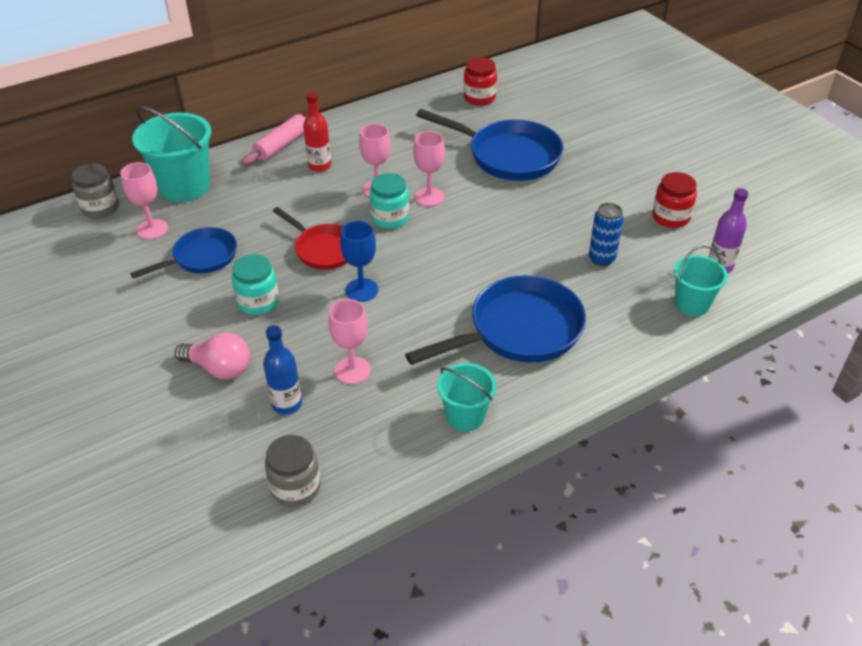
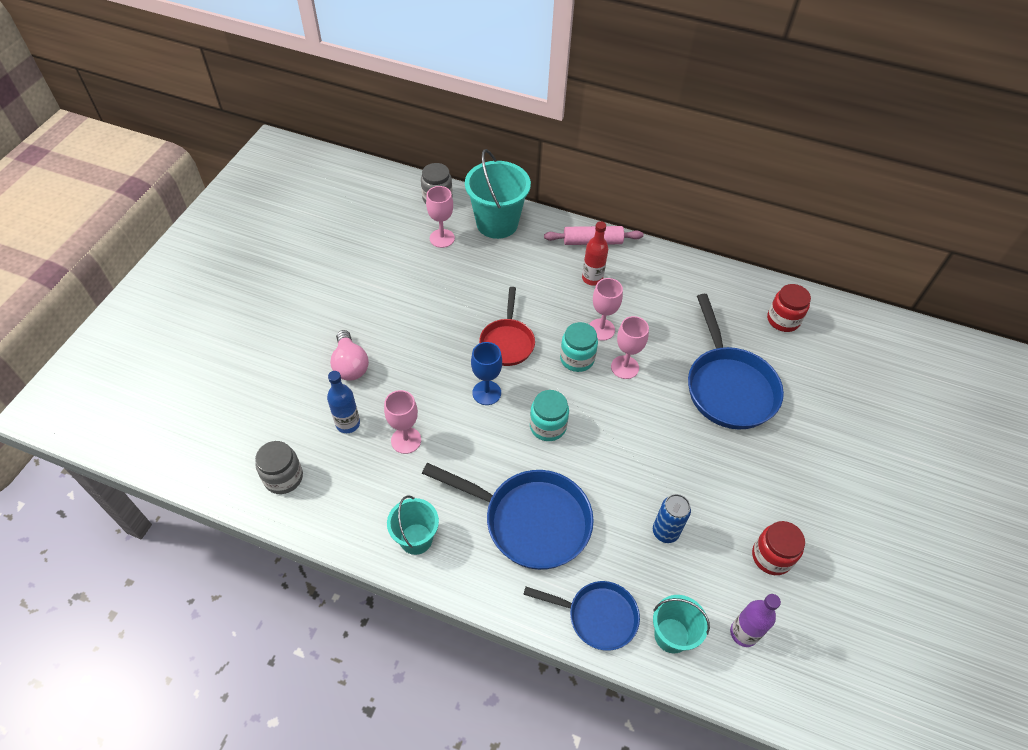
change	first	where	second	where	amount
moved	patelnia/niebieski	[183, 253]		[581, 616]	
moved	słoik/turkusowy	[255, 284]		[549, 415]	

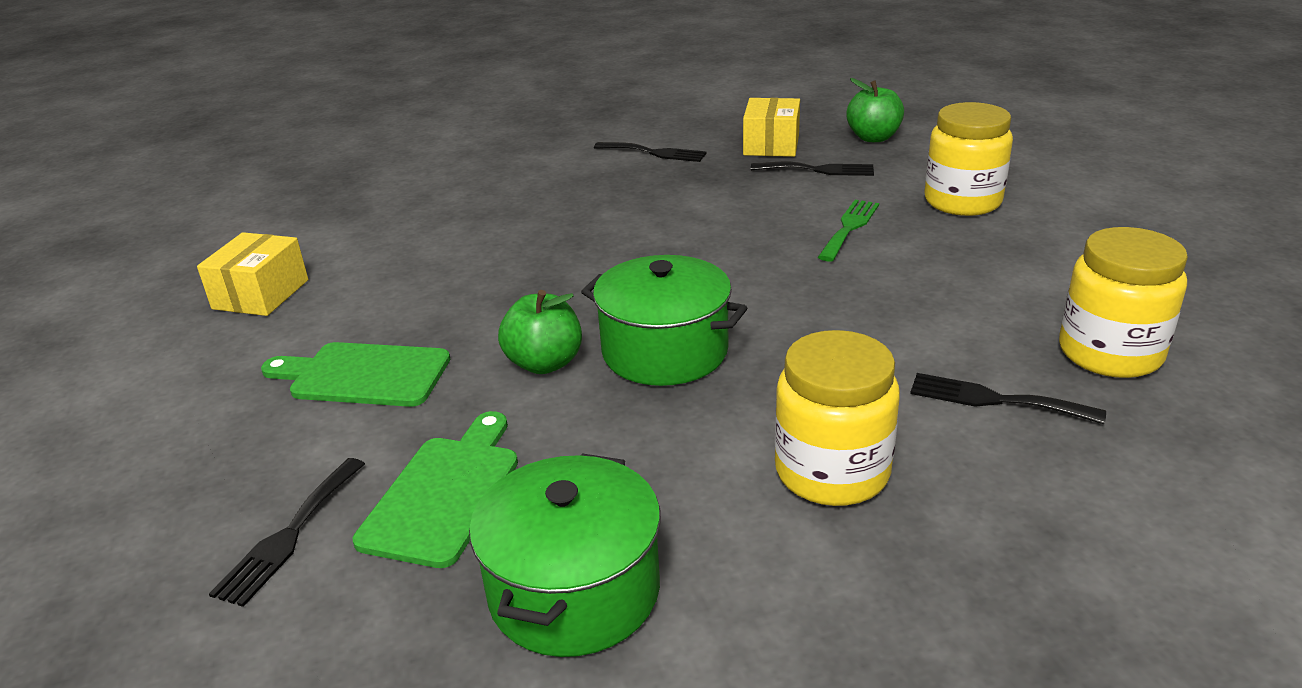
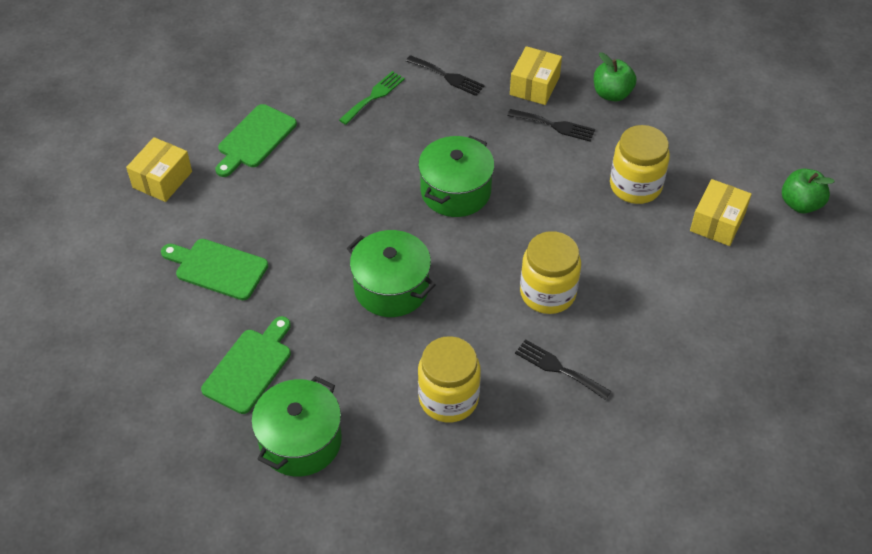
change	first	where	second	where	amount
removed	widelec/czarny	[287, 532]			
added			deska do krojenia/zielony	[256, 140]	
added			garnek/zielony	[456, 176]	
added			pudełko/żółty	[721, 212]	
moved	jabłko/zielony	[540, 332]		[808, 191]	
moved	widelec/zielony	[848, 231]		[372, 98]	
moved	słoik/żółty	[1123, 302]		[550, 272]	

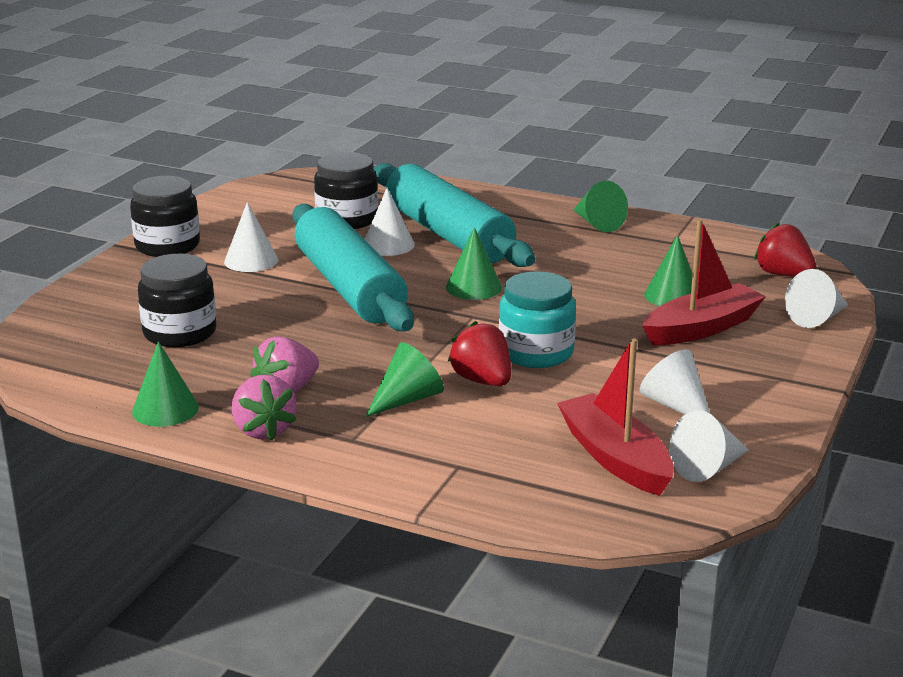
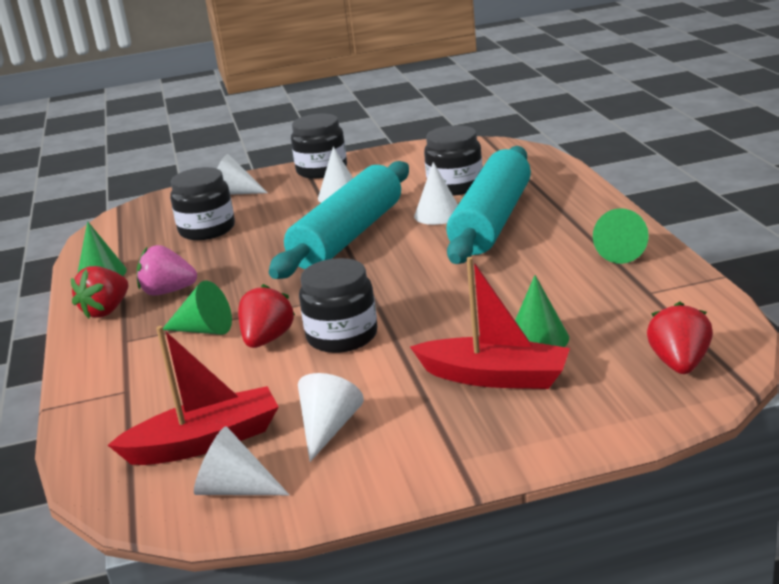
change	first	where	second	where	amount
removed	stożek/zielony	[474, 263]			
moved	stożek/biały	[816, 298]		[242, 174]	
recoloured	truskawka/różowy	[264, 408]	truskawka/czerwony	[99, 292]	
recoloured	słoik/turkusowy	[537, 319]	słoik/czarny	[338, 305]	
turned	łódka/czerwony	[615, 417]		[193, 395]	45 degrees clockwise

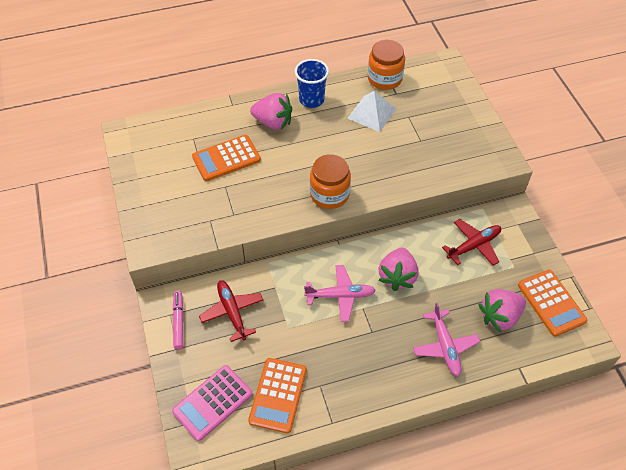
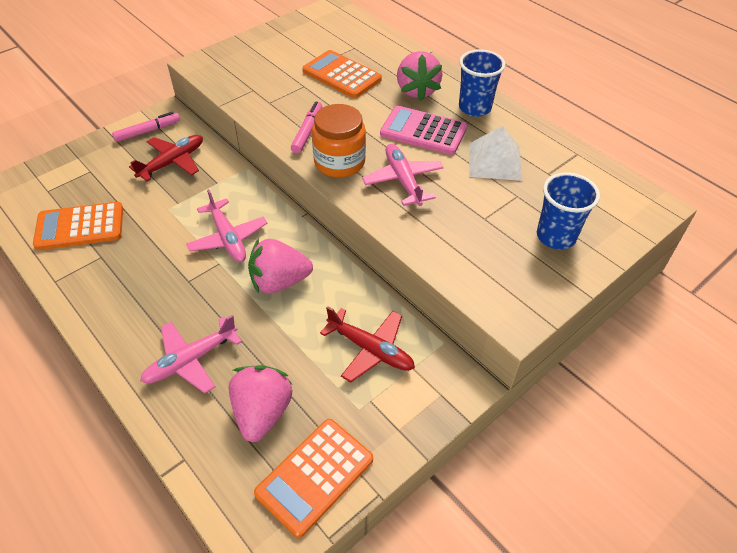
change	first	where	second	where	amount
removed	słoik/pomarańczowy	[386, 65]			
added			flamaster/różowy	[306, 127]	
added			samolot/różowy	[403, 175]	
added			szklanka/niebieski	[568, 211]	
moved	kalkulator/różowy	[212, 403]		[423, 130]	
turned	truskawka/różowy	[502, 311]		[261, 403]	60 degrees clockwise

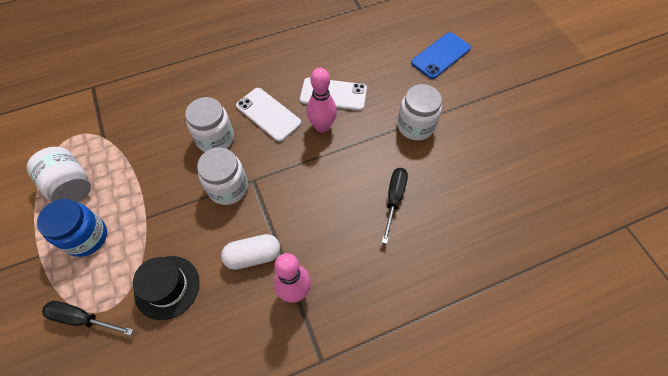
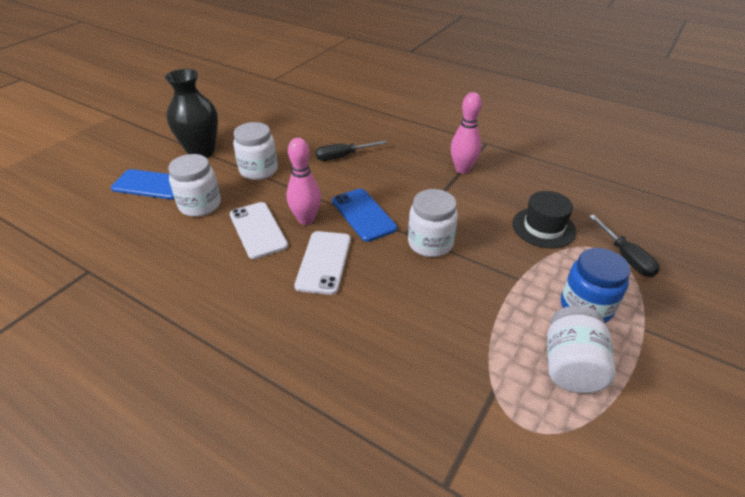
change	first	where	second	where	amount
removed	kapsułka/biały	[250, 252]			
added			wazon/czarny	[191, 113]	
added			telefon/niebieski	[364, 215]	
moved	słoik/biały	[209, 124]		[194, 185]	

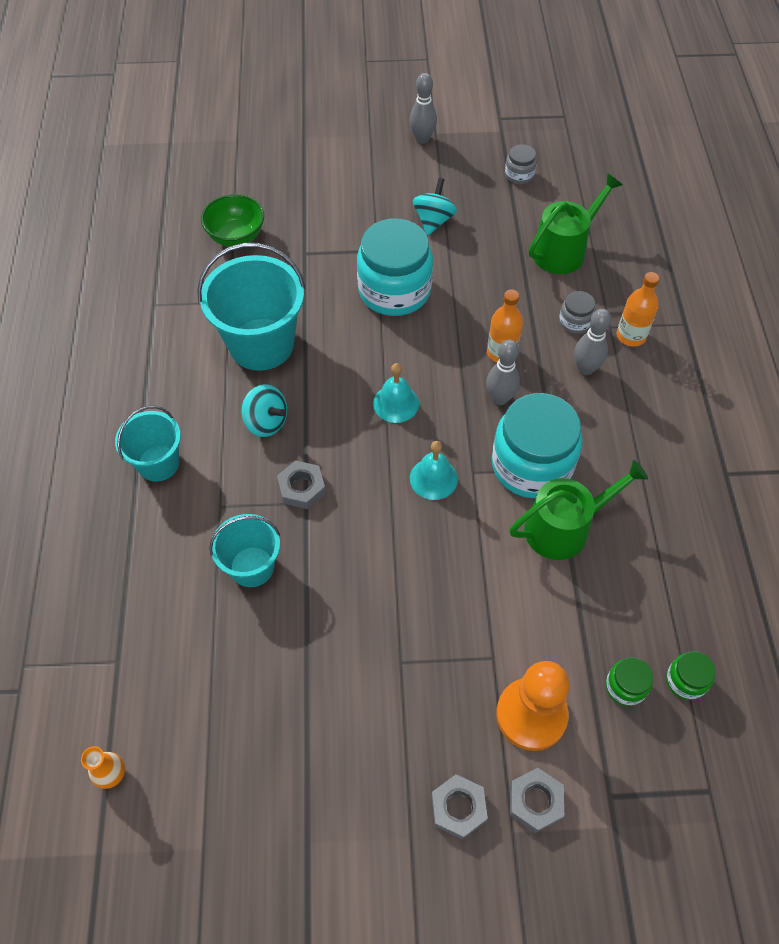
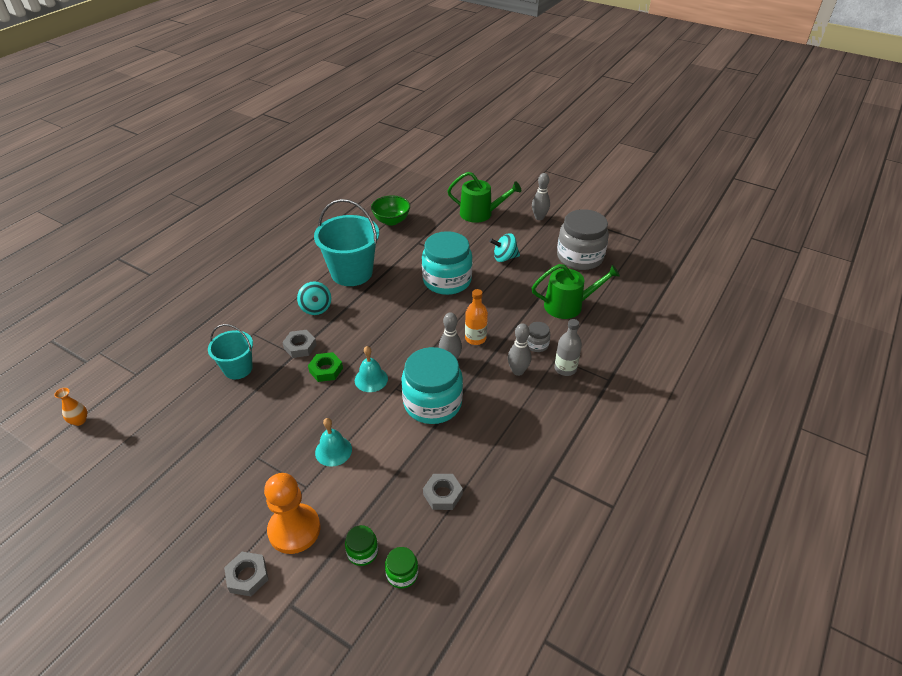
change	first	where	second	where	amount
removed	wiadro/turkusowy	[148, 443]			
added			nakrętka/zielony	[325, 367]	
moved	dzwonek/turkusowy	[396, 393]		[333, 442]	
moved	nakrętka/szary	[459, 807]		[443, 492]	
moved	konewka/zielony	[579, 510]		[484, 197]	
recoloured	butelka/pomarańczowy	[638, 309]	butelka/szary	[568, 347]	
turned	bączek/turkusowy	[435, 207]		[504, 247]	150 degrees counterclockwise
resized	słoik/szary	[521, 164]		[583, 239]	x2.26

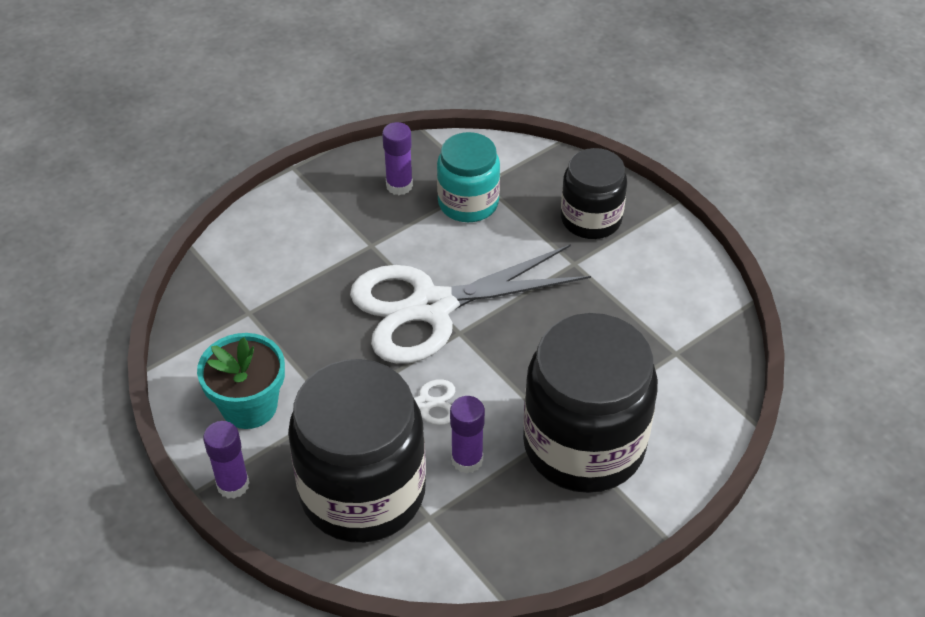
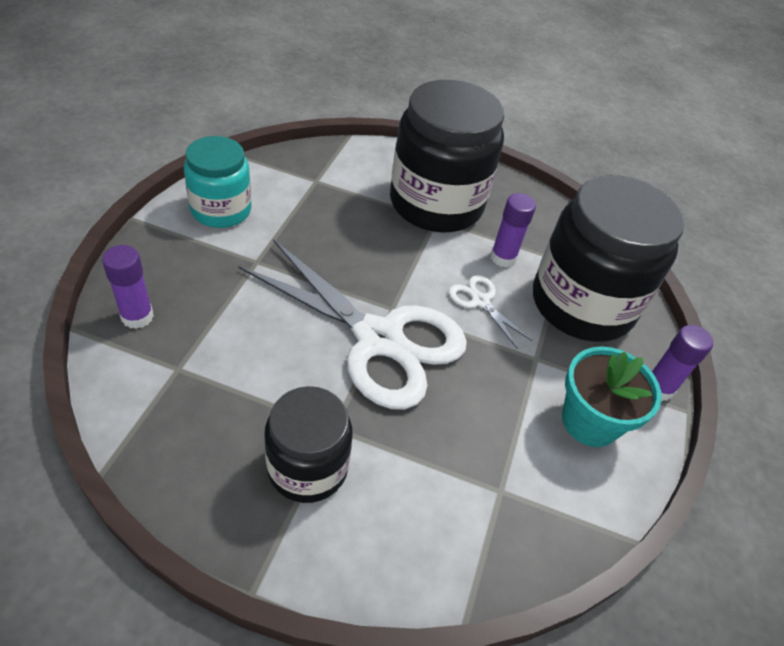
change	first	where	second	where	amount
moved	klej w sztyfcie/fioletowy	[397, 158]		[128, 287]	
moved	słoik/turkusowy	[468, 177]		[218, 182]	
moved	słoik/czarny	[594, 193]		[308, 444]	

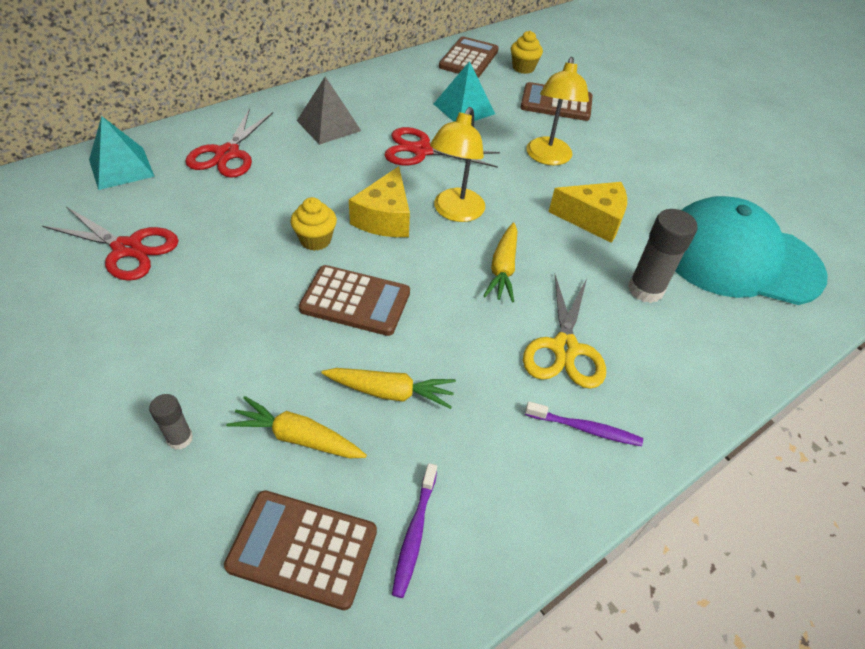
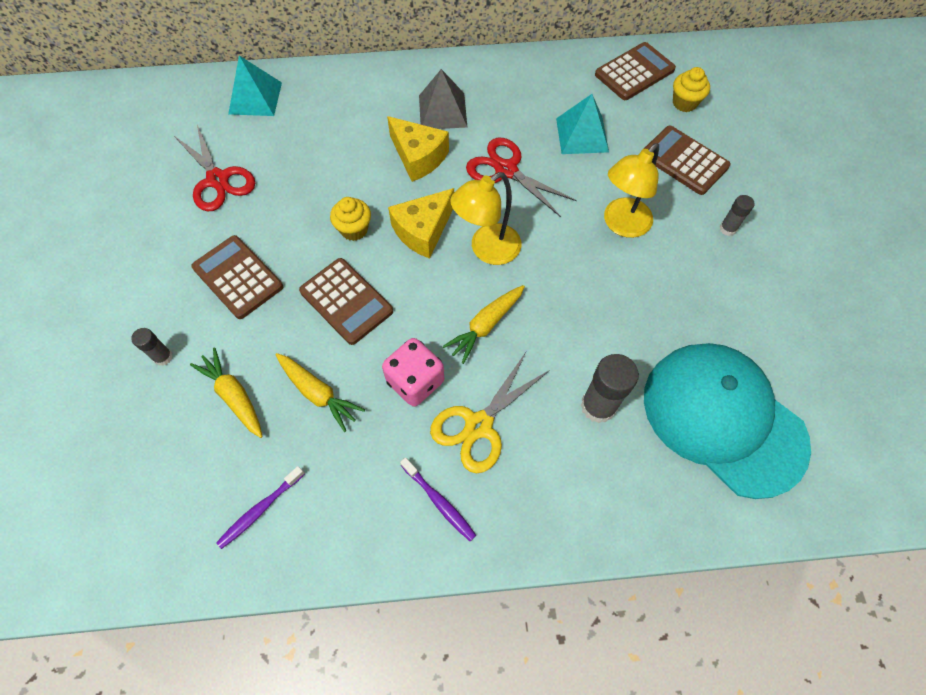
change	first	where	second	where	amount
removed	nożyczki/czerwony	[229, 143]			
added			kostka do gry/różowy	[413, 372]	
added			klej w sztyfcie/szary	[736, 215]	
moved	kalkulator/brązowy	[300, 550]		[237, 277]	
moved	ser/żółty	[588, 212]		[418, 149]	

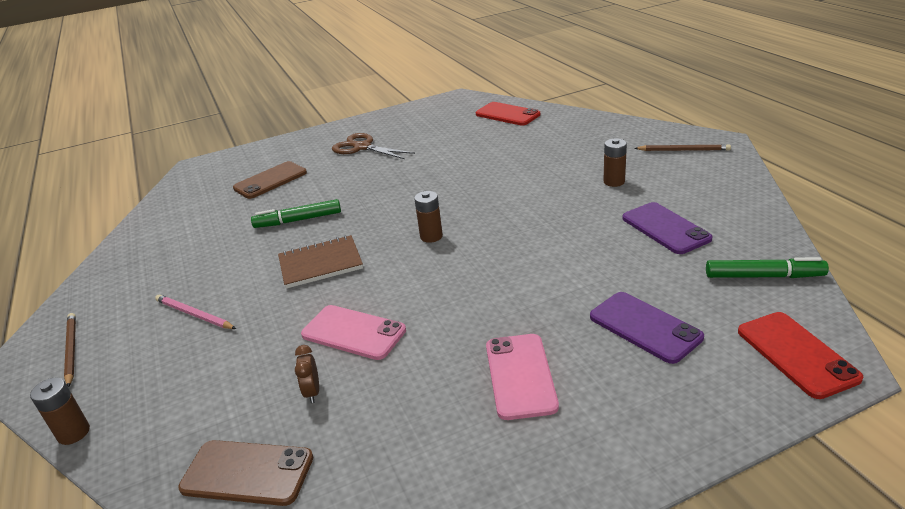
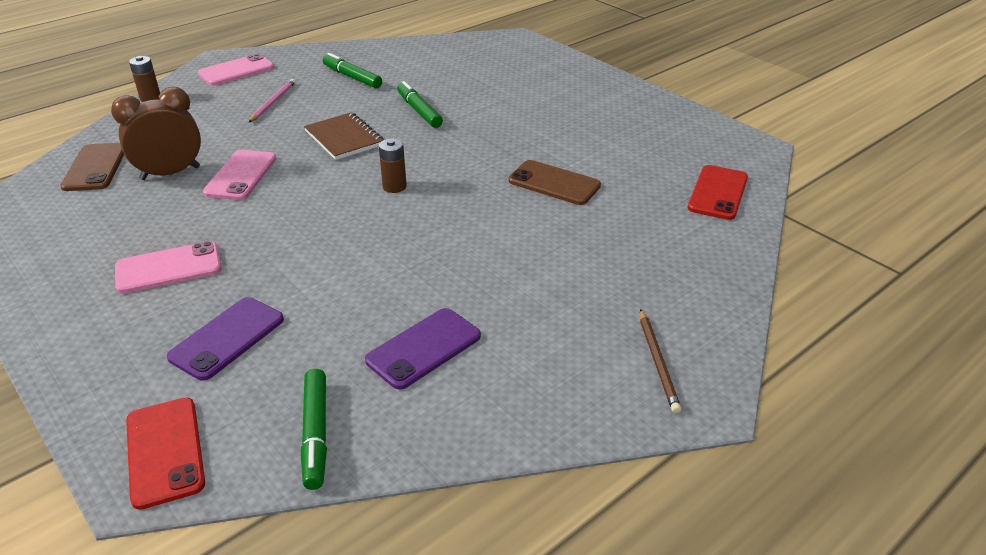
change	first	where	second	where	amount
removed	nożyczki/brązowy	[373, 146]			
removed	bateria/brązowy	[615, 162]			
added			flamaster/zielony	[352, 70]	
moved	telefon/brązowy	[270, 180]		[555, 182]	
replaced	ołówek/brązowy	[70, 350]	telefon/różowy	[236, 69]	
turned	telefon/czerwony	[800, 355]		[165, 453]	75 degrees counterclockwise
resized	budzik/brązowy	[307, 374]		[156, 133]	x2.26

